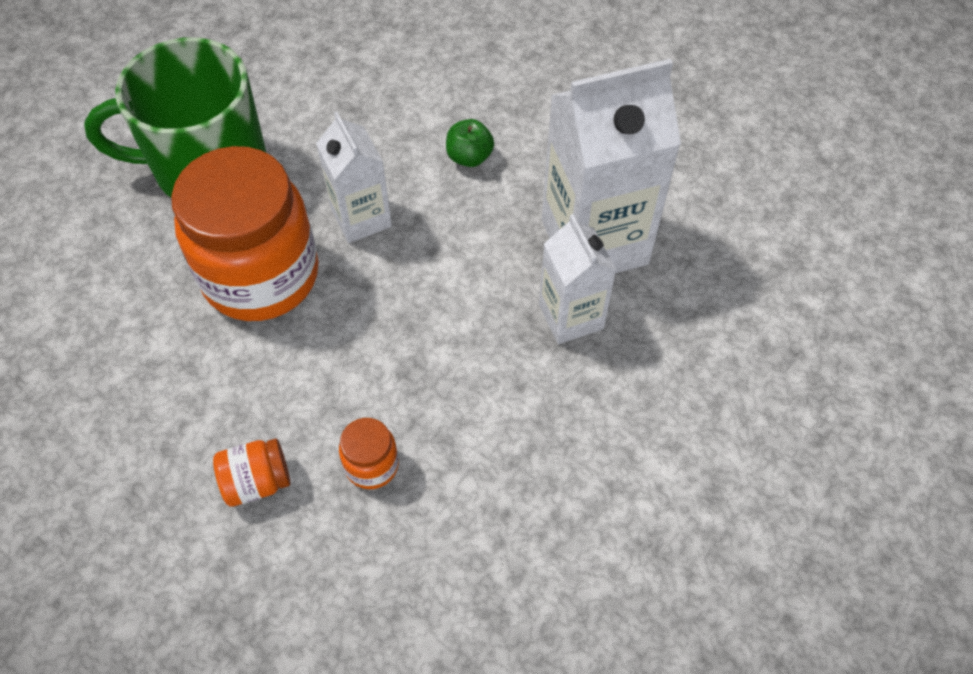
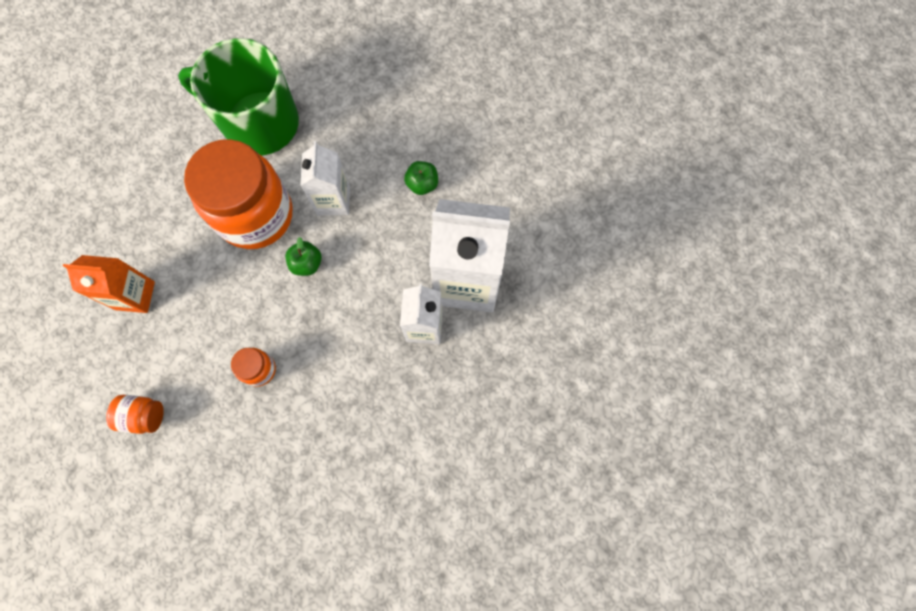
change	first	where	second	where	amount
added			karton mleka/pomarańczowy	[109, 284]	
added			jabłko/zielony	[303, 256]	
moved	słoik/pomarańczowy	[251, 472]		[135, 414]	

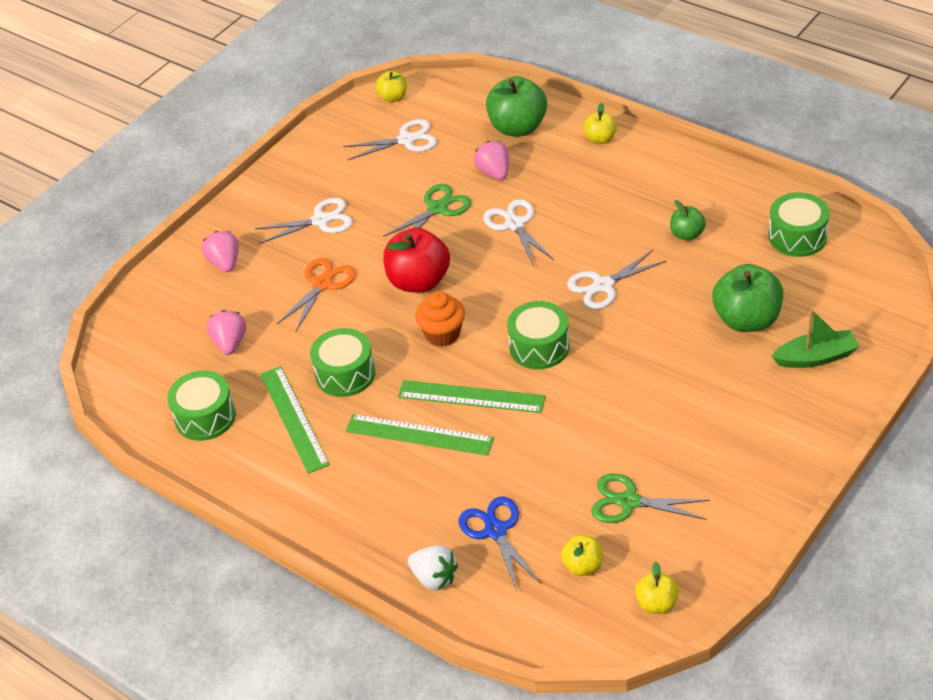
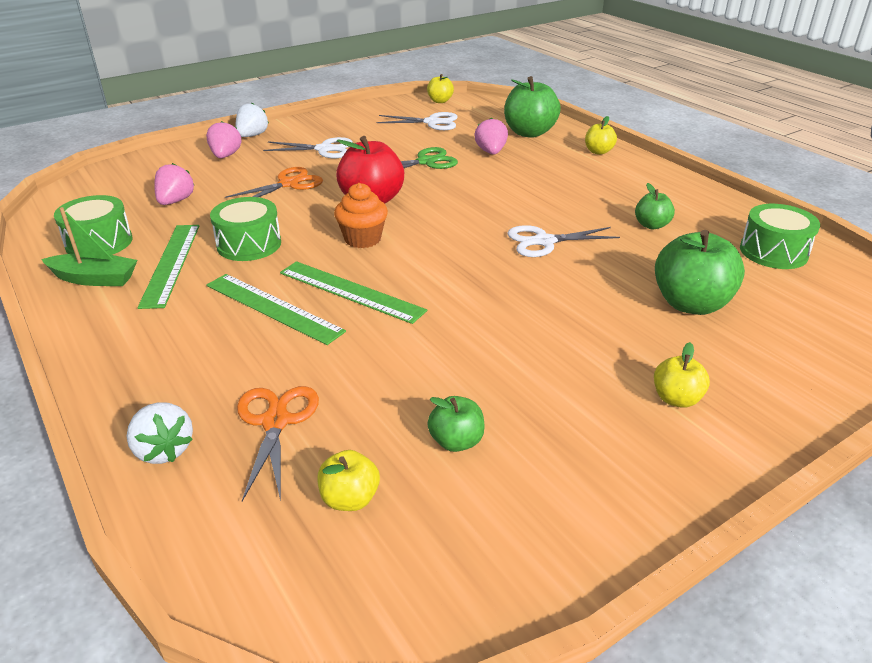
change	first	where	second	where	amount
removed	nożyczki/biały	[518, 232]			
removed	bęben/zielony	[538, 335]			
added			truskawka/biały	[252, 120]	
moved	jabłko/żółty	[657, 587]		[682, 375]	
moved	łódka/zielony	[815, 338]		[89, 246]	
replaced	nożyczki/zielony	[650, 498]	jabłko/zielony	[456, 424]	
recoloured	nożyczki/niebieski	[499, 544]	nożyczki/pomarańczowy	[278, 443]	

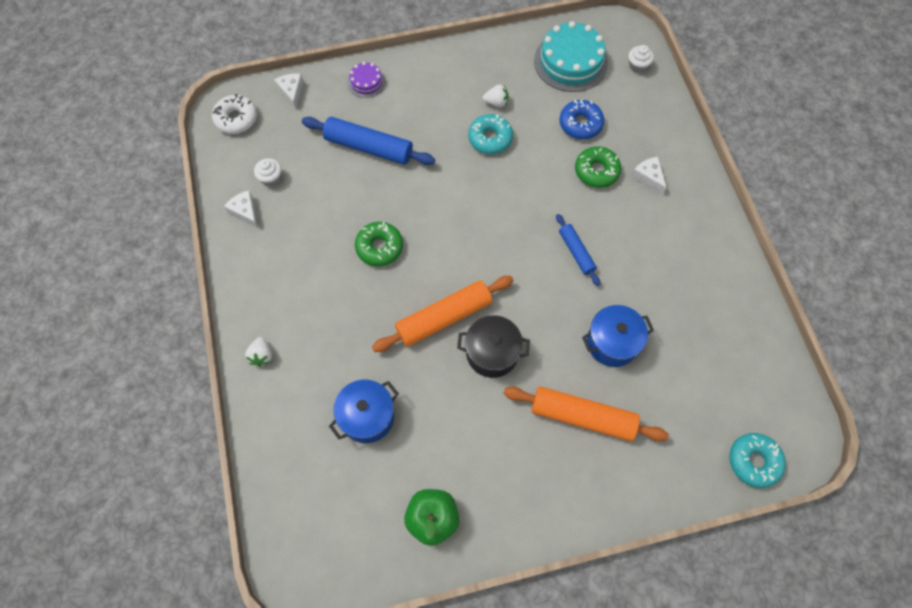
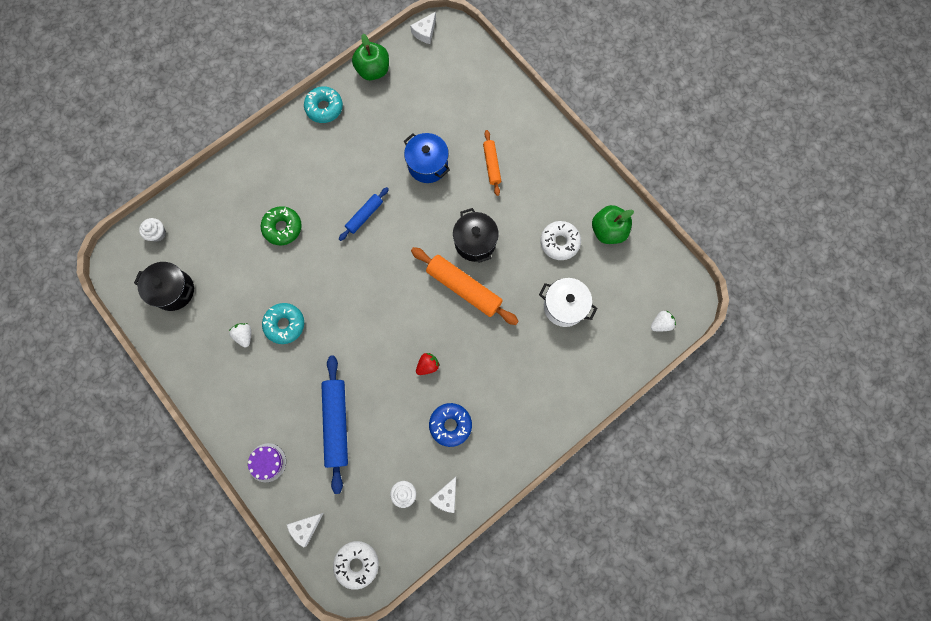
change	first	where	second	where	amount
added			jabłko/zielony	[370, 57]	
added			donut/biały	[560, 240]	
moved	truskawka/biały	[258, 352]		[663, 321]	
moved	donut/niebieski	[581, 119]		[450, 425]	
moved	ser/biały	[649, 176]		[423, 28]	
moved	donut/turkusowy	[757, 460]		[323, 104]	
replaced	donut/zielony	[379, 244]	truskawka/czerwony	[428, 364]	
replaced	tort/turkusowy	[571, 56]	garnek/czarny	[164, 286]	
recoloured	garnek/niebieski	[364, 411]	garnek/biały	[568, 302]	
resized	wałek do ciasta/pomarańczowy	[586, 413]		[492, 163]	x0.57

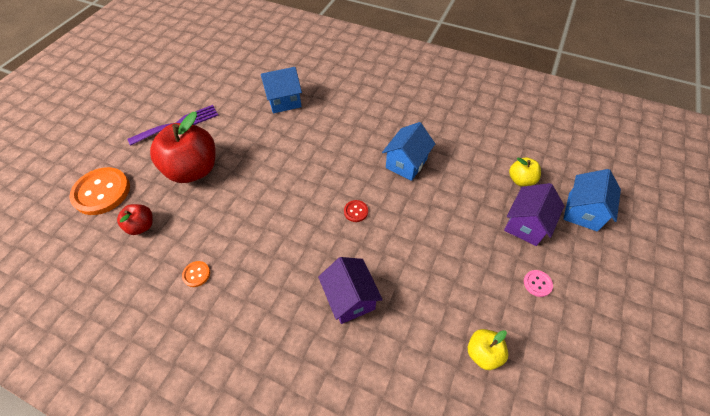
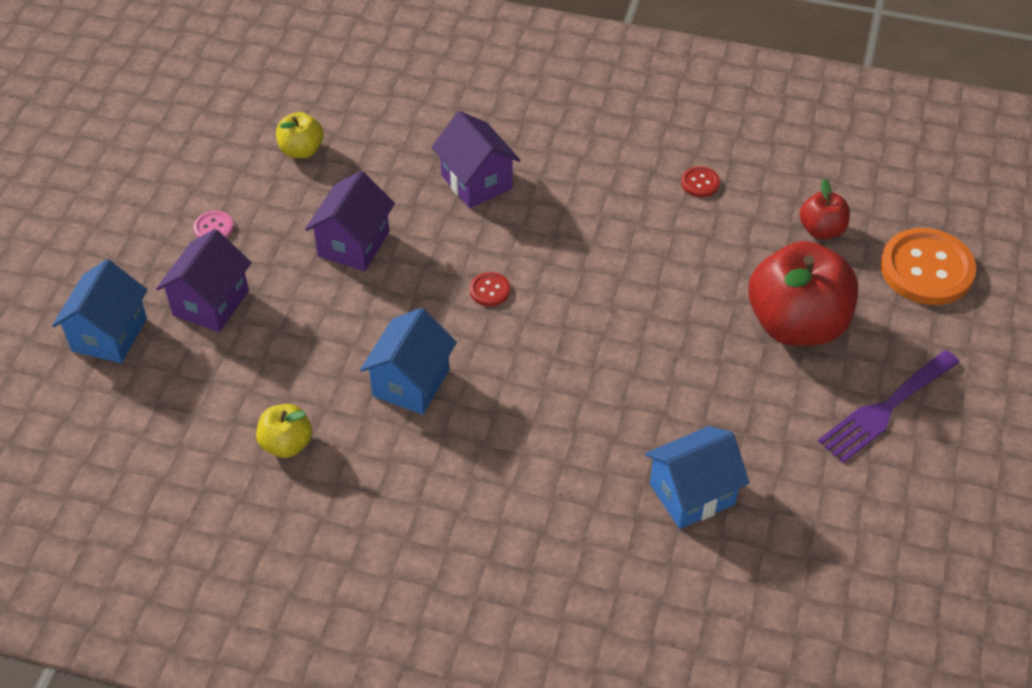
change	first	where	second	where	amount
added			domek/fioletowy	[350, 221]	
moved	jabłko/żółty	[525, 171]		[284, 431]	
recoloured	guzik/pomarańczowy	[196, 274]	guzik/czerwony	[700, 181]	

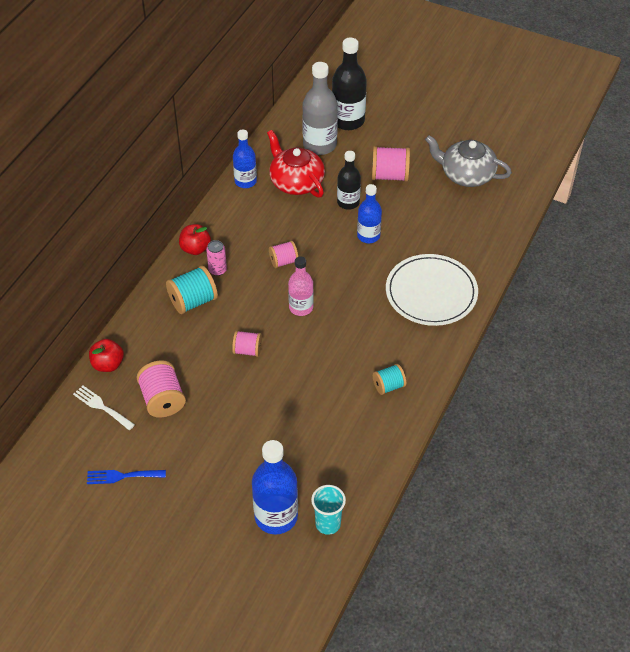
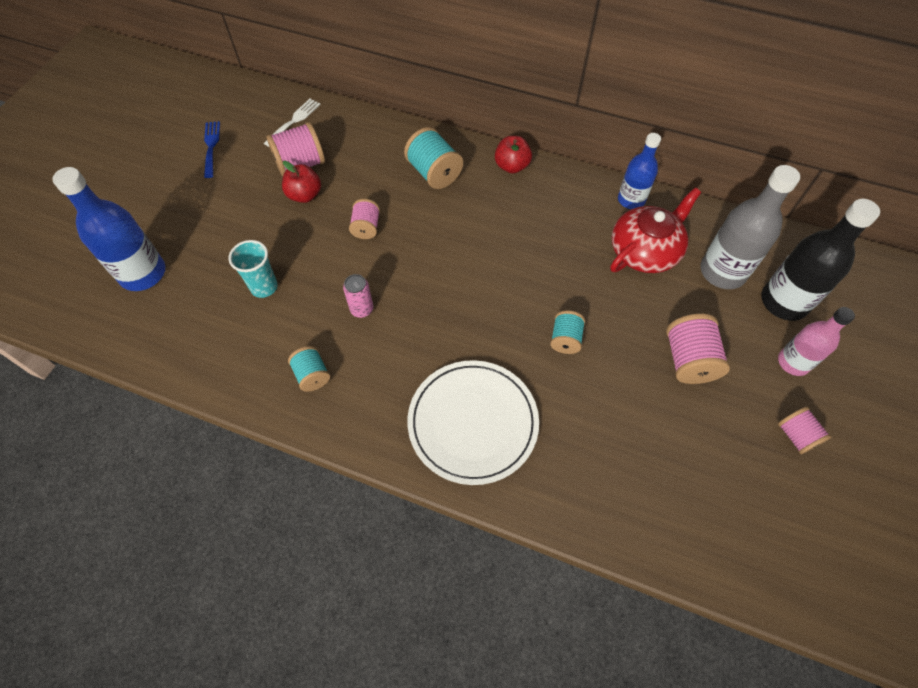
change	first	where	second	where	amount
removed	butelka/czarny	[349, 180]			
removed	imbryk/szary	[468, 161]			
moved	jabłko/czerwony	[106, 355]		[301, 182]	
moved	puszka/różowy	[216, 258]		[358, 296]	
moved	szpulka/różowy	[283, 254]		[805, 430]	
moved	butelka/różowy	[301, 286]		[816, 341]	
moved	szklanka/turkusowy	[328, 510]		[253, 269]	
replaced	butelka/niebieski	[369, 213]	szpulka/turkusowy	[567, 332]	

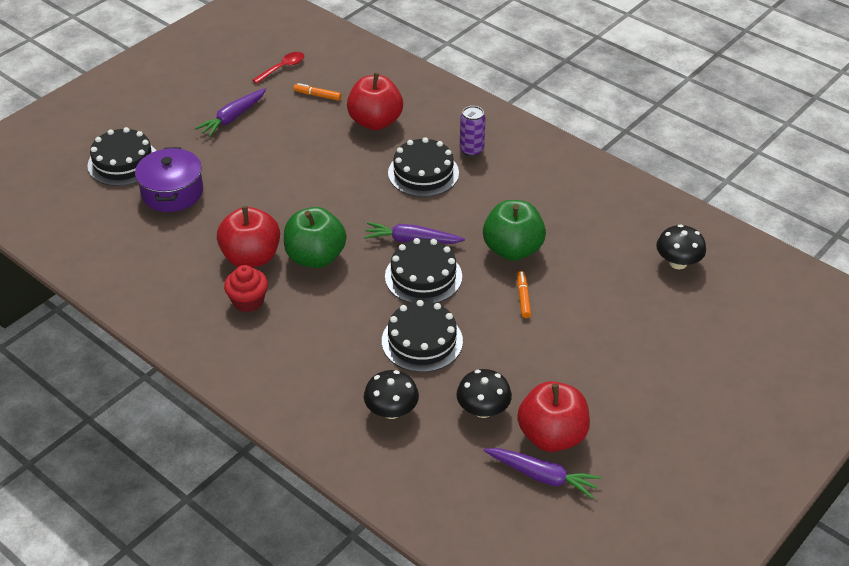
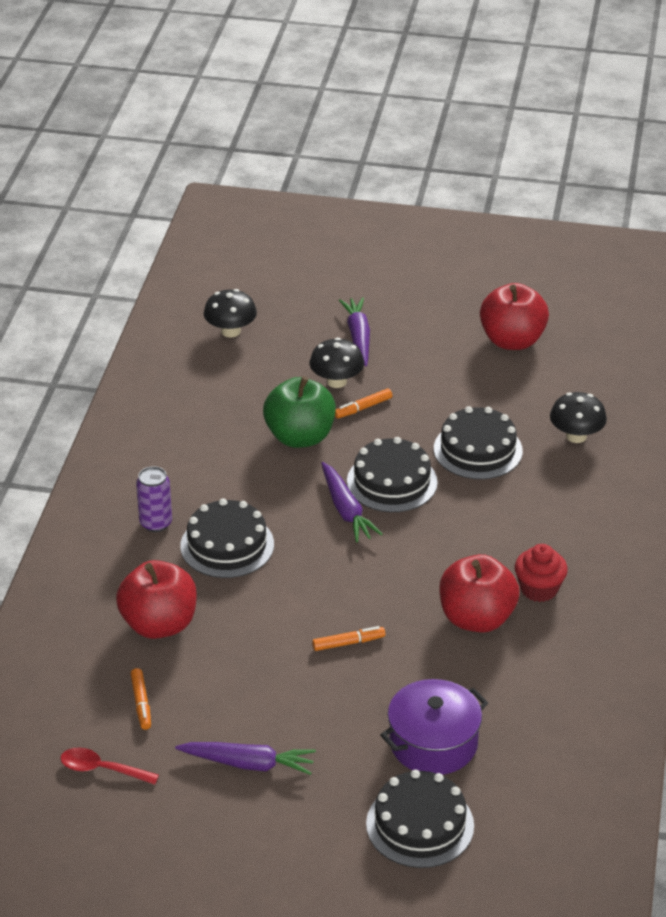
change	first	where	second	where	amount
removed	jabłko/zielony	[315, 237]			
added			flamaster/pomarańczowy	[348, 638]	
moved	grzyb/czarny	[484, 393]		[337, 363]	
moved	marchewka/fioletowy	[542, 473]		[354, 331]	

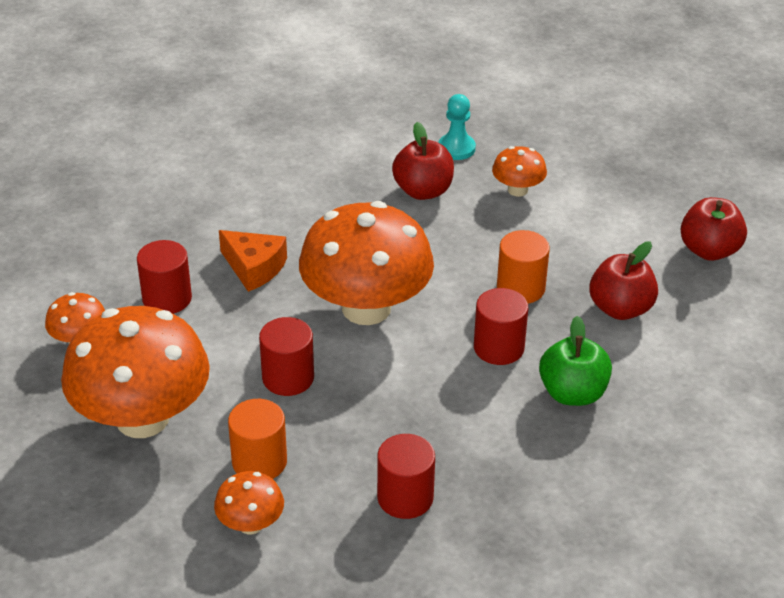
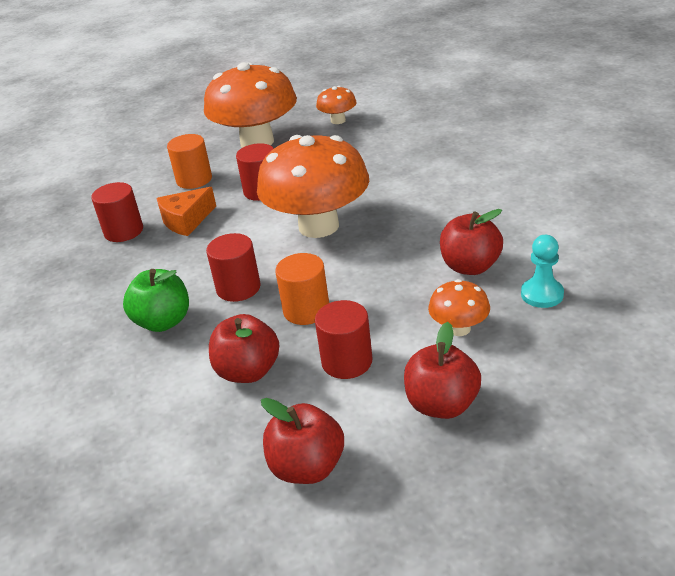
change	first	where	second	where	amount
removed	grzyb/pomarańczowy	[249, 502]			
added			jabłko/czerwony	[442, 370]	
moved	walec/czerwony	[164, 277]		[343, 339]	
moved	ser/pomarańczowy	[253, 261]		[186, 211]	

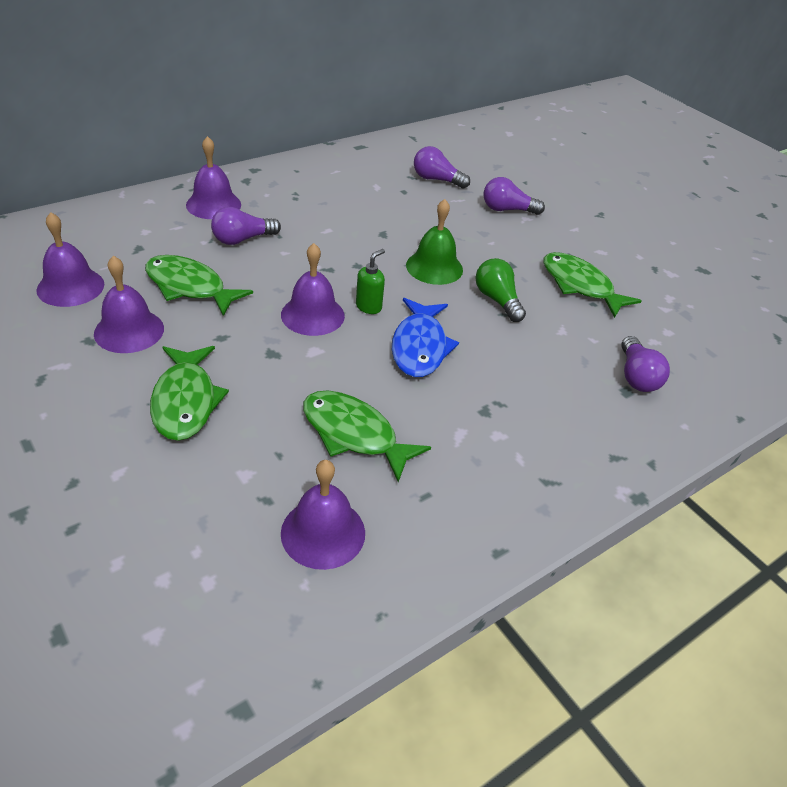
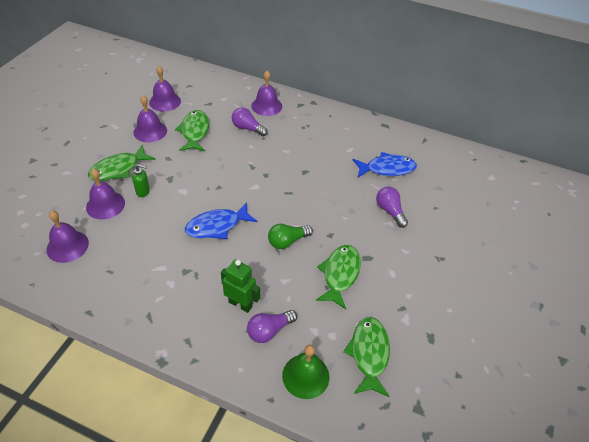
change	first	where	second	where	amount
added			robot/zielony	[240, 286]	
moved	dzwonek/fioletowy	[313, 289]		[105, 194]	
moved	ryba/zielony	[367, 436]		[366, 357]	
moved	dozownik mydła/zielony	[370, 281]		[141, 180]	
moved	dzwonek/zielony	[434, 242]		[305, 372]	
replaced	żarówka/fioletowy	[442, 167]	ryba/niebieski	[385, 164]	
turned	żarówka/zielony	[501, 290]		[290, 236]	150 degrees counterclockwise

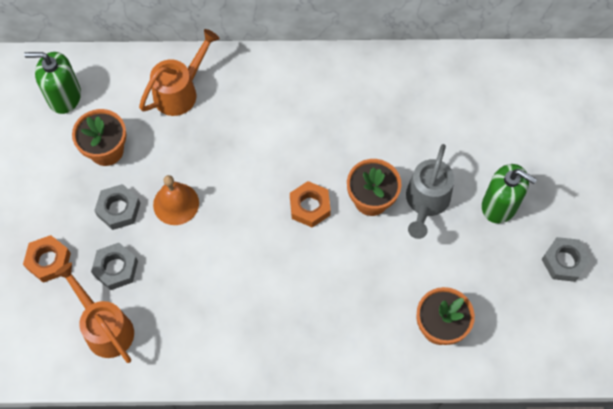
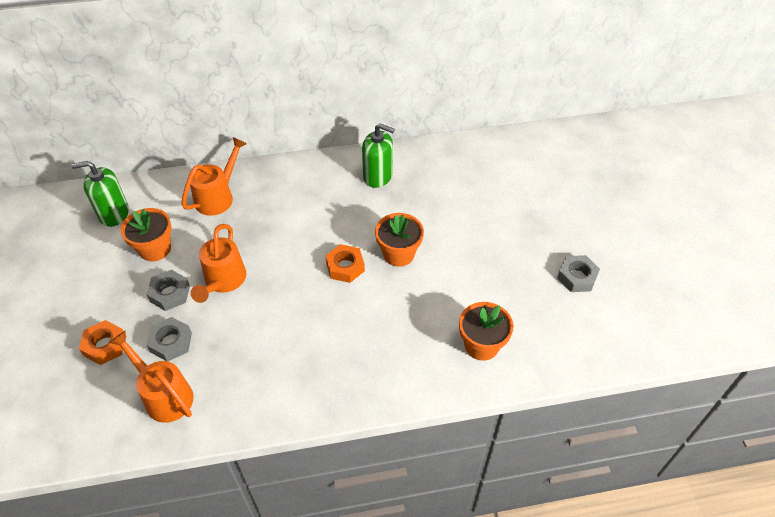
change	first	where	second	where	amount
removed	konewka/szary	[430, 191]			
moved	dozownik mydła/zielony	[509, 193]		[378, 155]	
replaced	dzwonek/pomarańczowy	[176, 200]	konewka/pomarańczowy	[218, 263]	

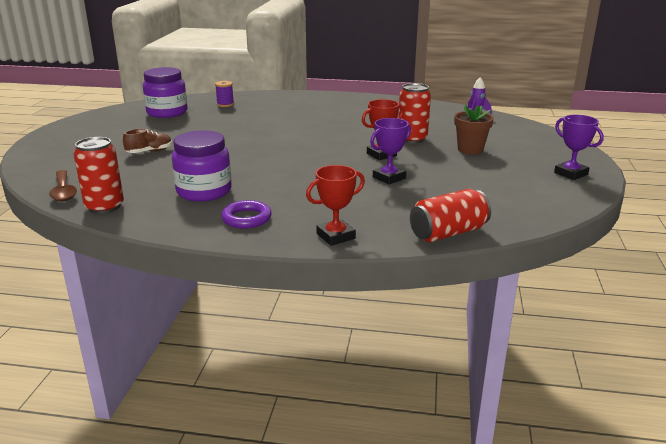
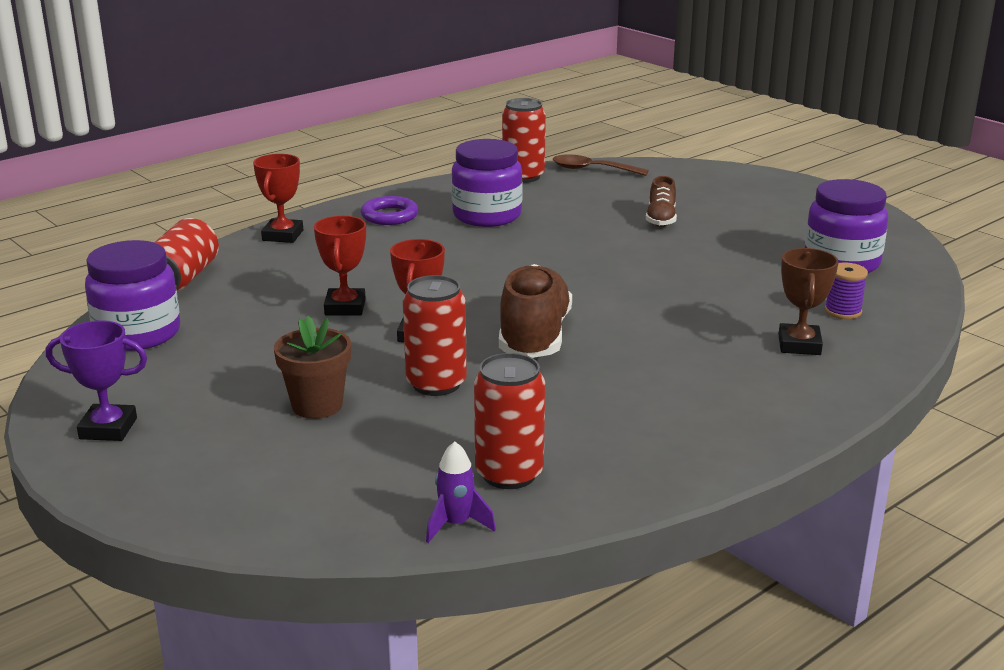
change	first	where	second	where	amount
added			słoik/fioletowy	[132, 295]	
added			puszka/czerwony	[509, 421]	
added			but/brązowy	[535, 311]	
added			puchar/brązowy	[808, 301]	
recoloured	puchar/fioletowy	[390, 151]	puchar/czerwony	[340, 266]	

